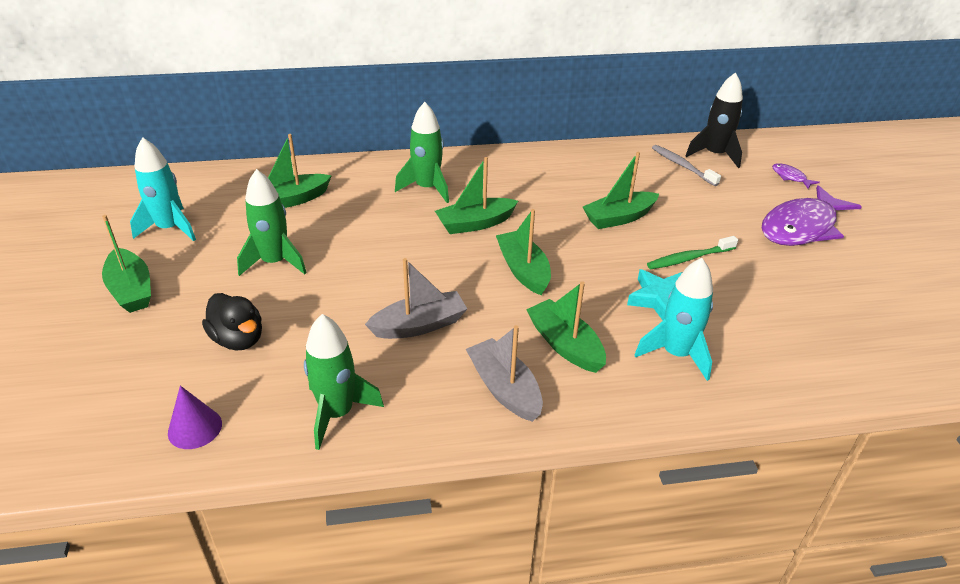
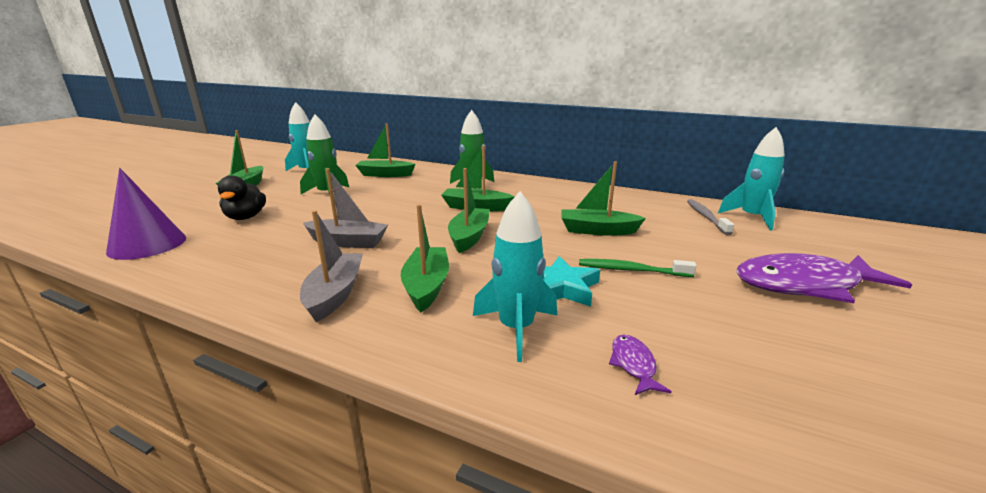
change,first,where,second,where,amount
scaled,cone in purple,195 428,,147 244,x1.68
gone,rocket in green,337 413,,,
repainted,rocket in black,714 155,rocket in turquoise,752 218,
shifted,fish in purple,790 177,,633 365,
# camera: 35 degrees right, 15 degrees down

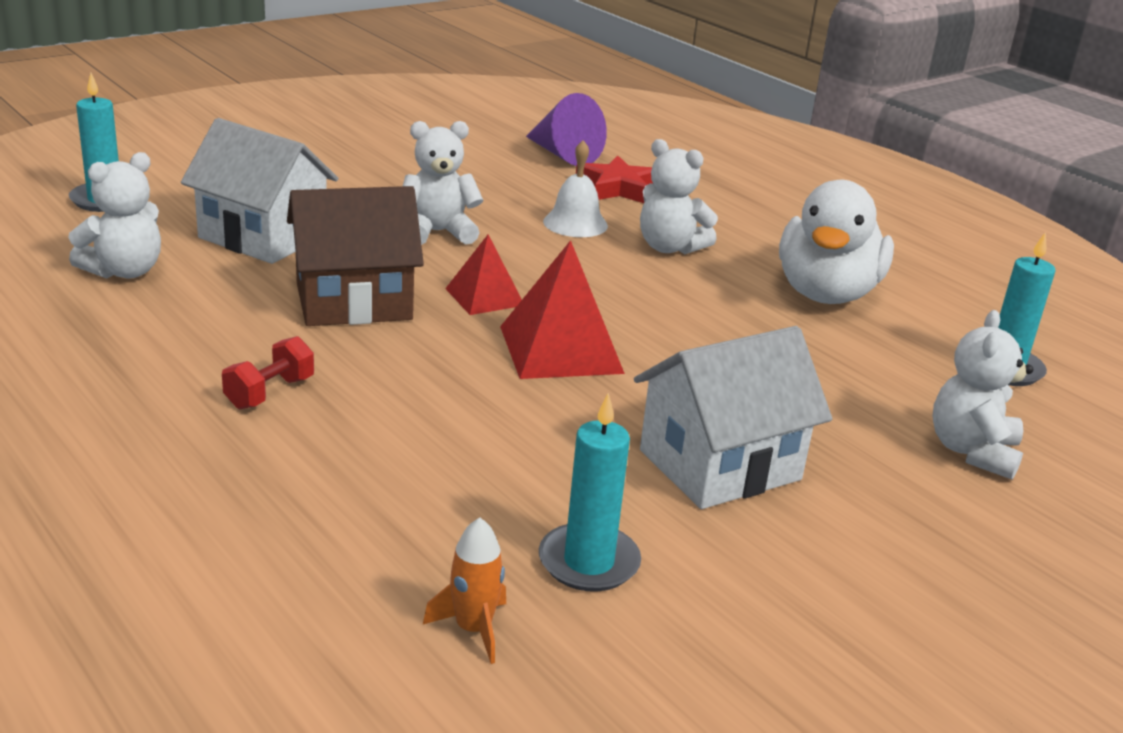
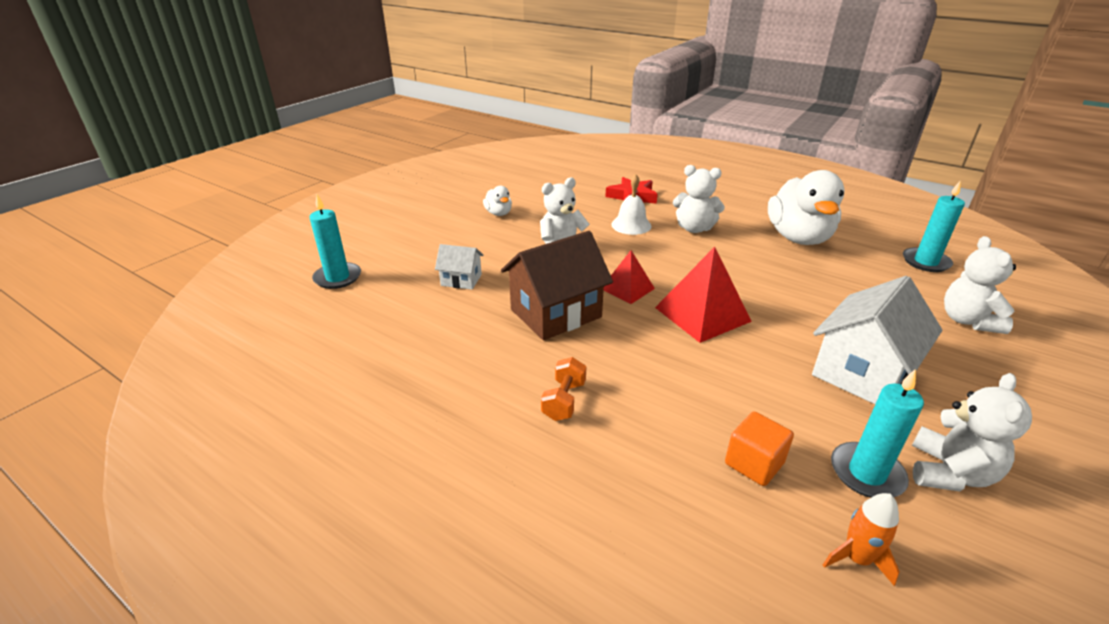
change,first,where,second,where,amount
shifted,teddy bear in white,124 271,,949 473,
scaled,house in white,263 237,,461 280,x0.52
repainted,dumbbell in red,270 393,dumbbell in orange,564 401,
gone,cone in purple,563 155,,,
new,,,duck in white,498 213,
new,,,cube in orange,754 463,
# camera: 15 degrees left, 5 degrees up

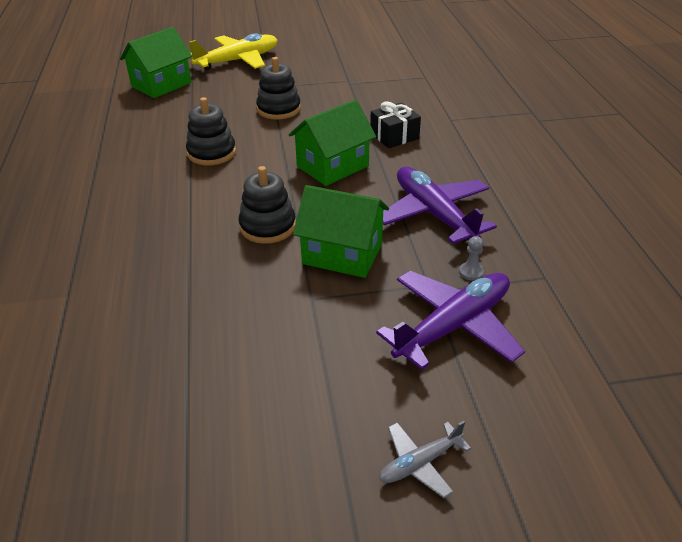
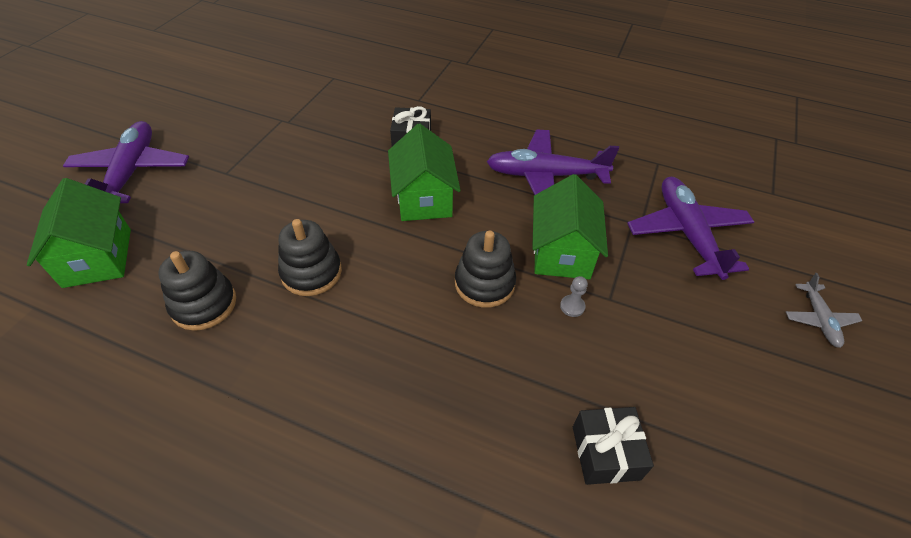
change,first,where,second,where,amount
repainted,plane in yellow,238 61,plane in purple,131 172,
shifted,stacking toy in black,279 109,,204 304,
rotated,house in green,342 254,,561 252,45 degrees counterclockwise
shifted,pawn in grey,471 272,,572 306,
new,,,gift in black,605 453,
# camera: 60 degrees left, 10 degrees up

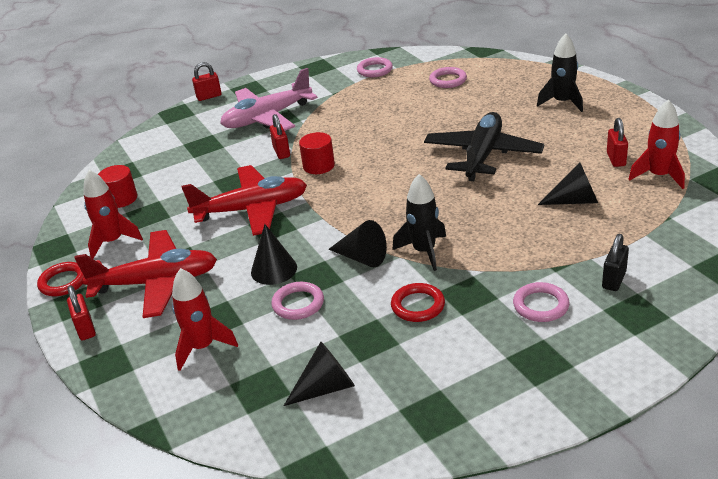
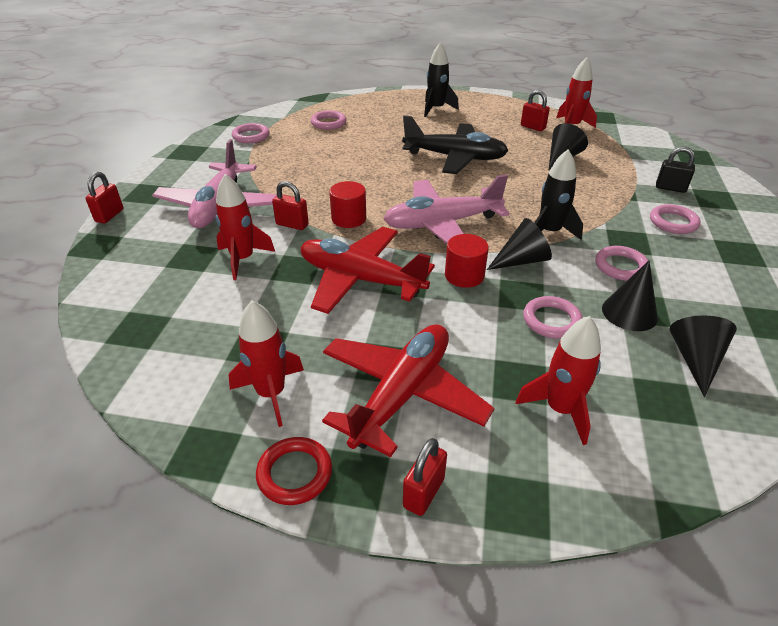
change,first,where,second,where,amount
rotated,padlock in red,86 329,,423 493,75 degrees counterclockwise
shifted,cylinder in red,121 199,,464 275,
rotated,plane in red,252 210,,361 279,90 degrees counterclockwise
shifted,cone in black,274 269,,629 313,
repainted,ring in red,418 306,ring in pink,621 266,
rotated,plane in black,482 155,,455 157,135 degrees clockwise
rotated,padlock in black,614 280,,670 188,45 degrees counterclockwise
new,,,rocket in red,243 259,
new,,,plane in pink,442 224,
# camera: 55 degrees left, 5 degrees up

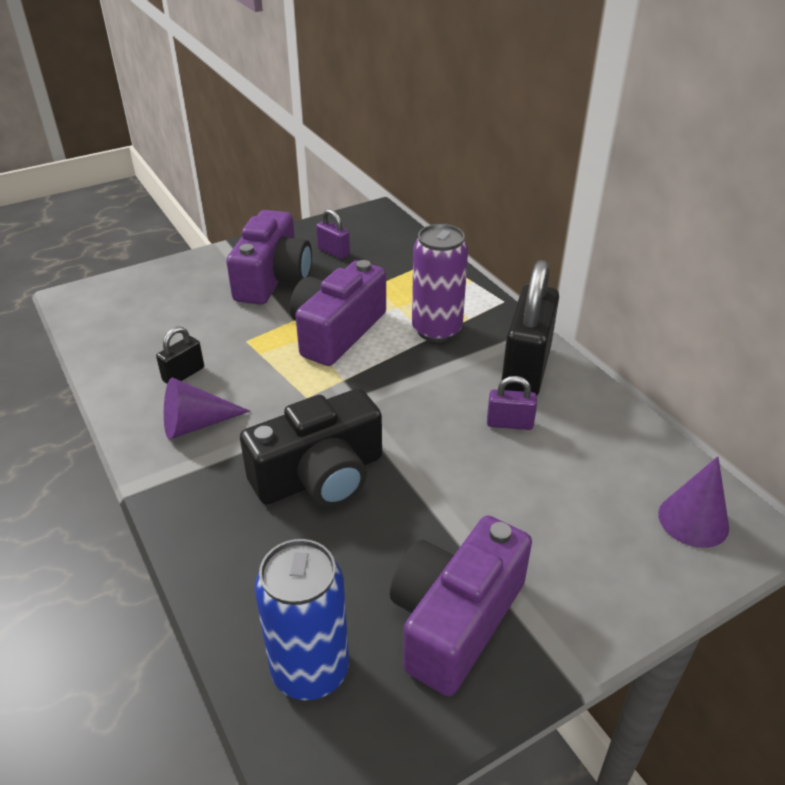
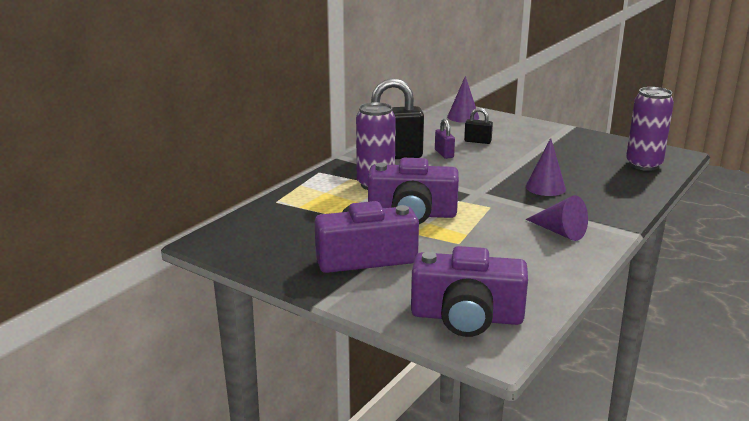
change,first,where,second,where,amount
shifted,padlock in black,183 374,,477 141,
swapped,camera in black,320 476,cone in purple,545 187,
repainted,can in blue,310 670,can in purple,643 165,
gone,padlock in purple,333 252,,,
shifted,camera in purple,455 619,,466 317,
# camera: 115 degrees left, 15 degrees down

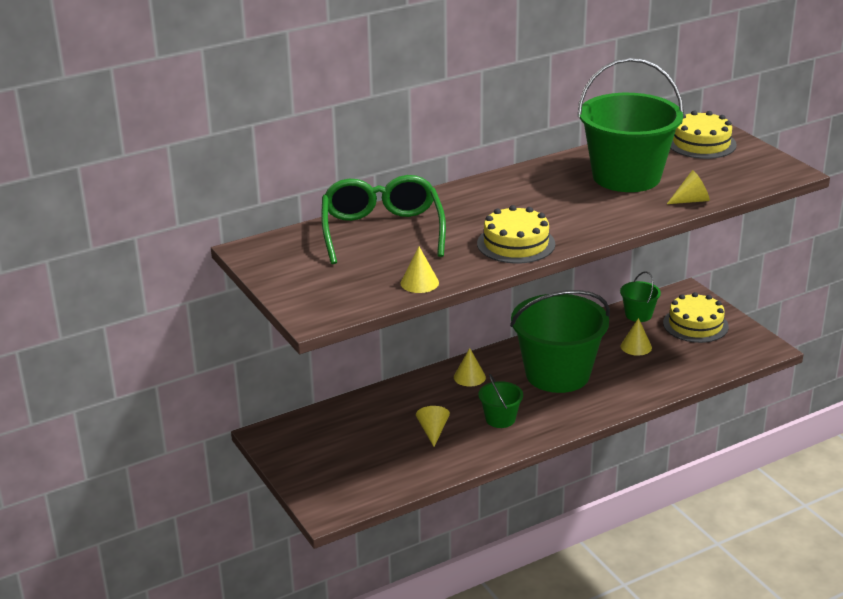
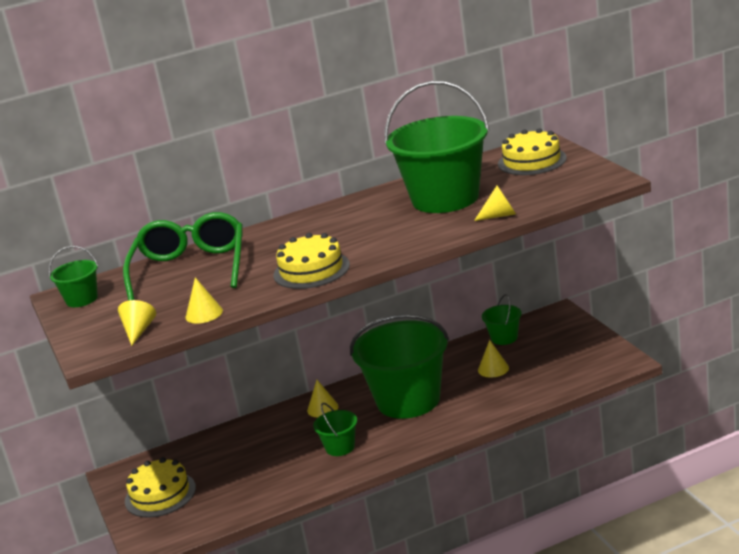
change,first,where,second,where,amount
shifted,cone in yellow,433 431,,139 331,
shifted,cake in yellow,695 325,,160 494,
new,,,bucket in green,82 299,
# camera: 10 degrees right, 5 degrees down

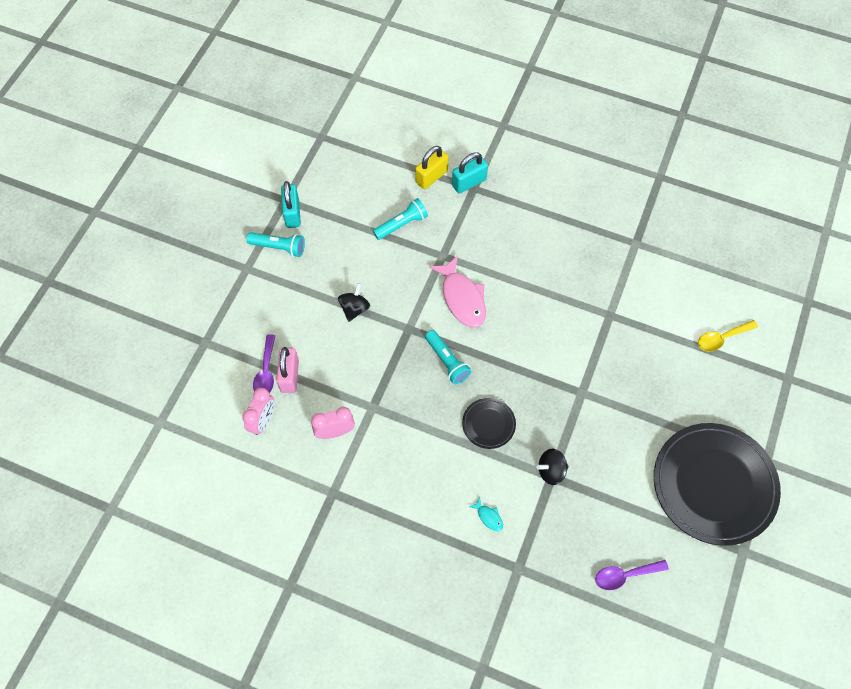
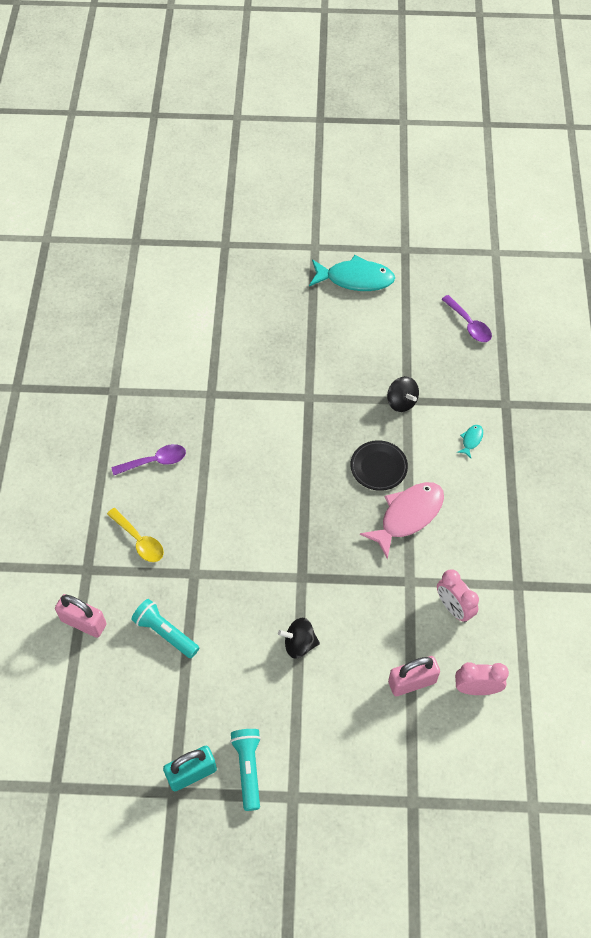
change,first,where,second,where,amount
shifted,spoon in purple,266 371,,155 461,
repainted,padlock in yellow,431 177,padlock in pink,83 622,
gone,flashlight in turquoise,447 361,,,
shifted,fish in pink,462 298,,408 516,
gone,padlock in turquoise,469 182,,,
swapped,plate in black,714 485,fish in turquoise,355 279,
shifted,spoon in yellow,721 338,,139 540,
# camera: 110 degrees left, 5 degrees down

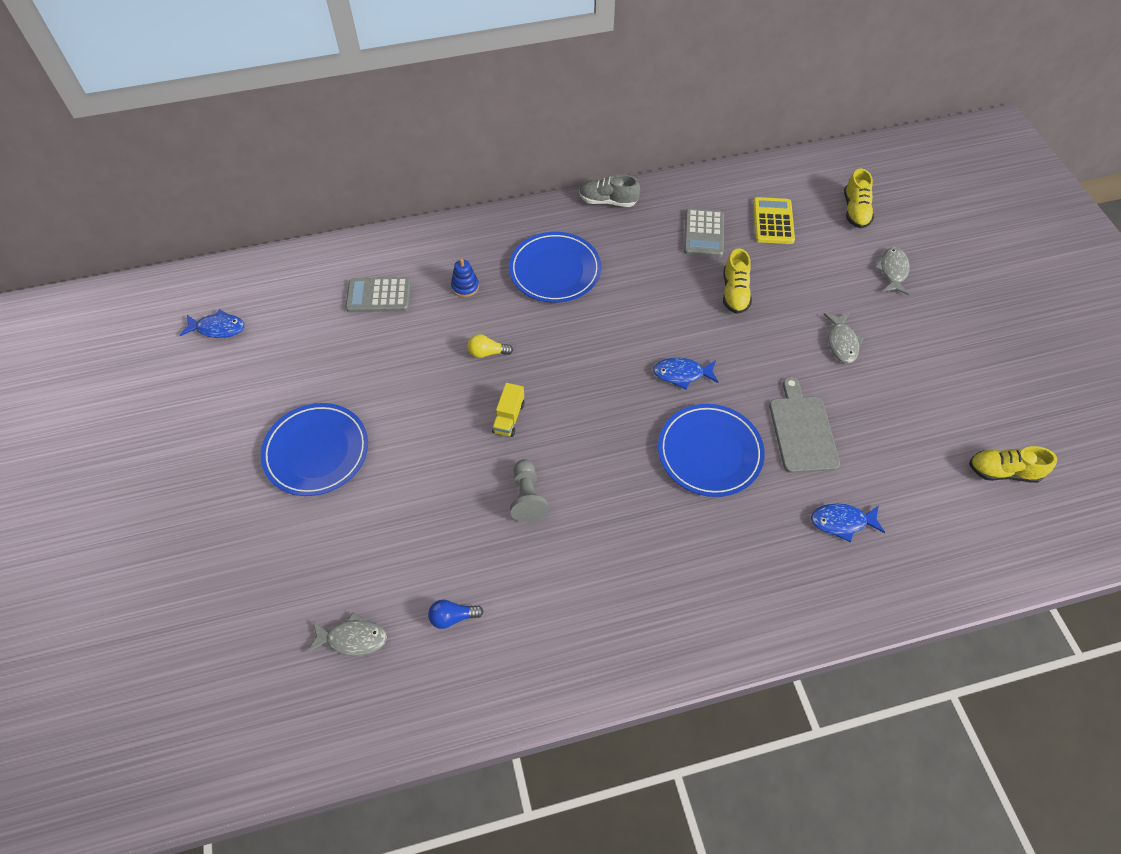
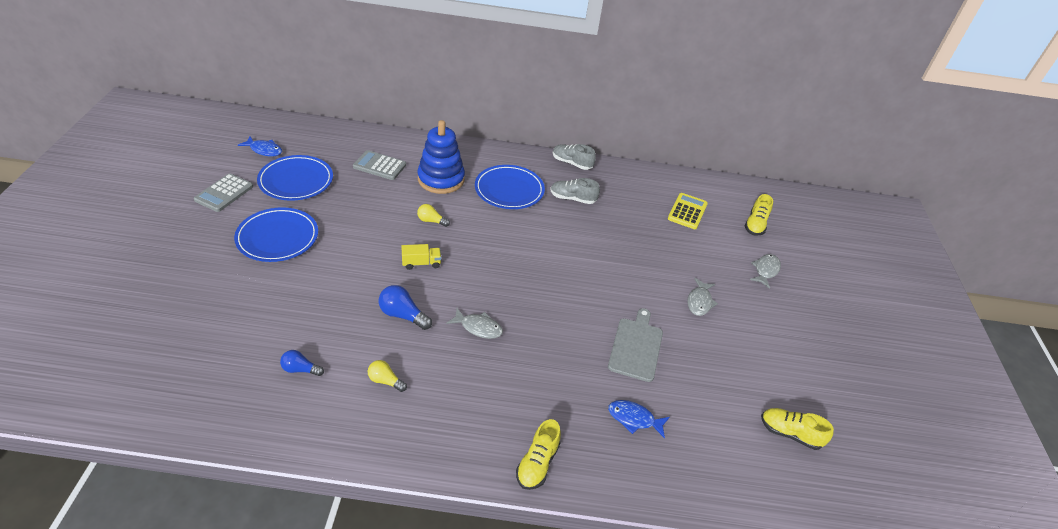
change,first,where,second,where,amount
shifted,fish in grey,353 638,,478 327,
scaled,stacking toy in blue,465 286,,441 179,x2.26
rotated,truck in yellow,509 417,,421 263,135 degrees counterclockwise
swapped,pawn in grey,527 497,light bulb in blue,403 315,
gone,fish in blue,682 374,,,
shifted,plate in blue,709 452,,296 181,
shifted,calculator in grey,703 233,,224 193,
shifted,shoe in yellow,734 292,,537 463,
new,,,light bulb in yellow,385 381,
new,,,shoe in grey,572 198,
# camera: 15 degrees right, 15 degrees down

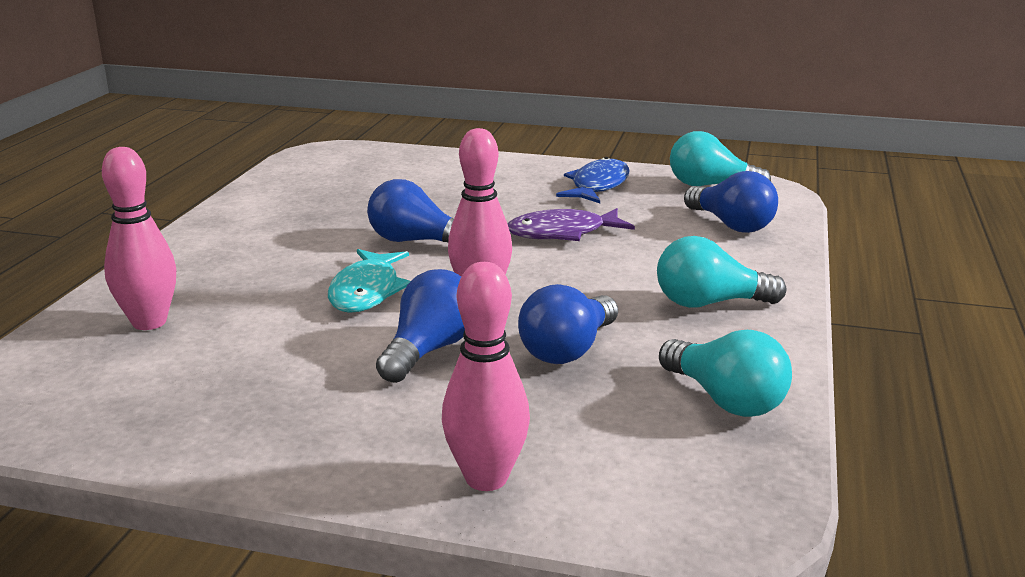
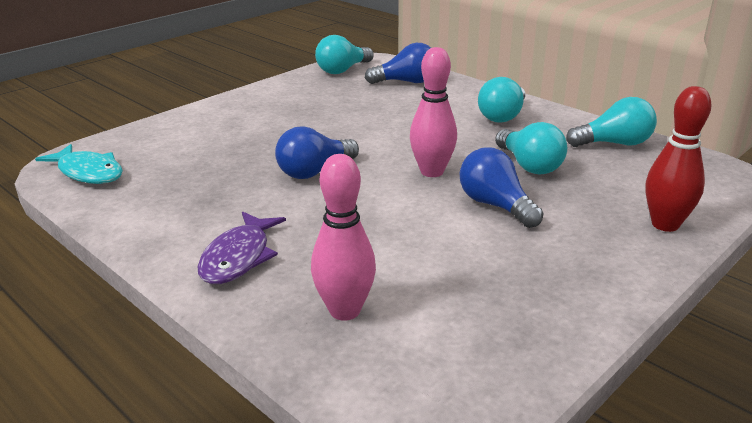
change,first,where,second,where,amount
shifted,fish in turquoise,367 291,,88 172,
repainted,bowling pin in pink,486 478,bowling pin in red,665 224,
shifted,fish in purple,562 233,,239 257,
repainted,light bulb in blue,568 350,light bulb in turquoise,529 165,
gone,fish in blue,597 186,,,
# camera: 60 degrees left, 5 degrees up

